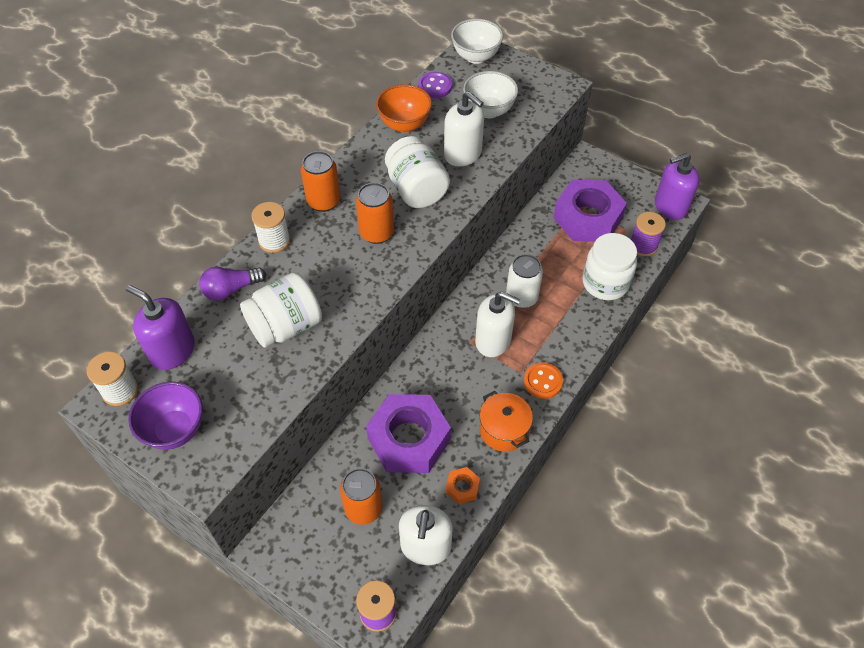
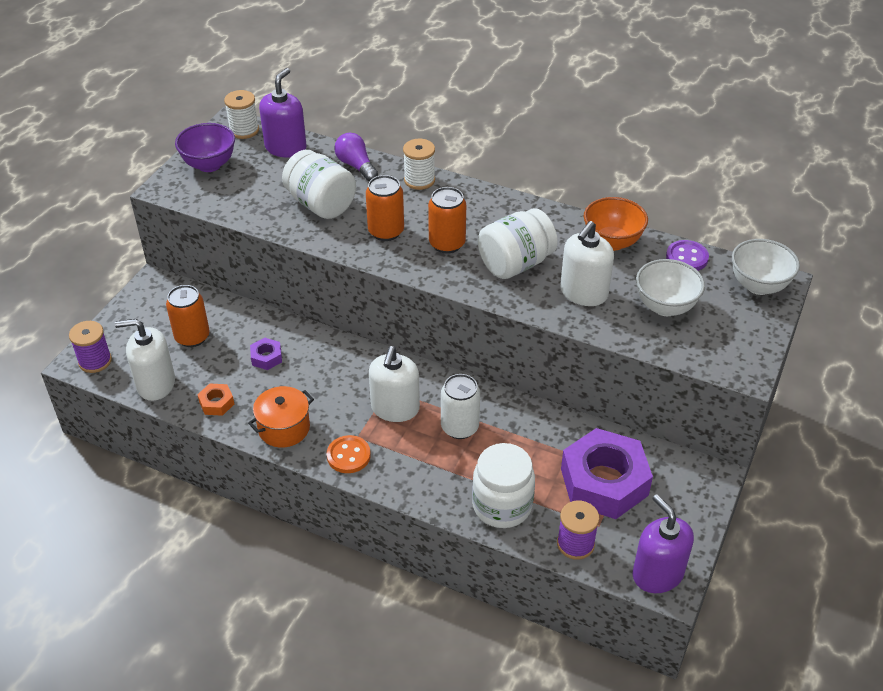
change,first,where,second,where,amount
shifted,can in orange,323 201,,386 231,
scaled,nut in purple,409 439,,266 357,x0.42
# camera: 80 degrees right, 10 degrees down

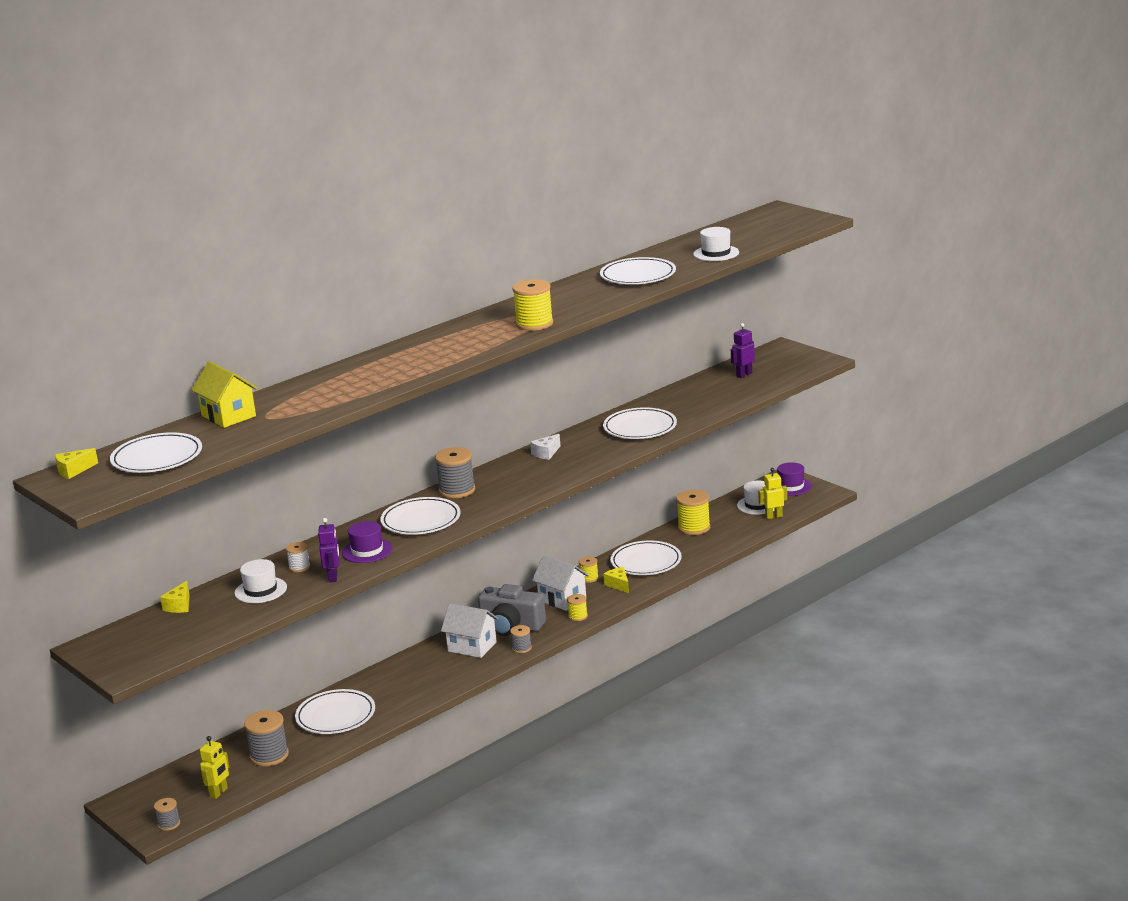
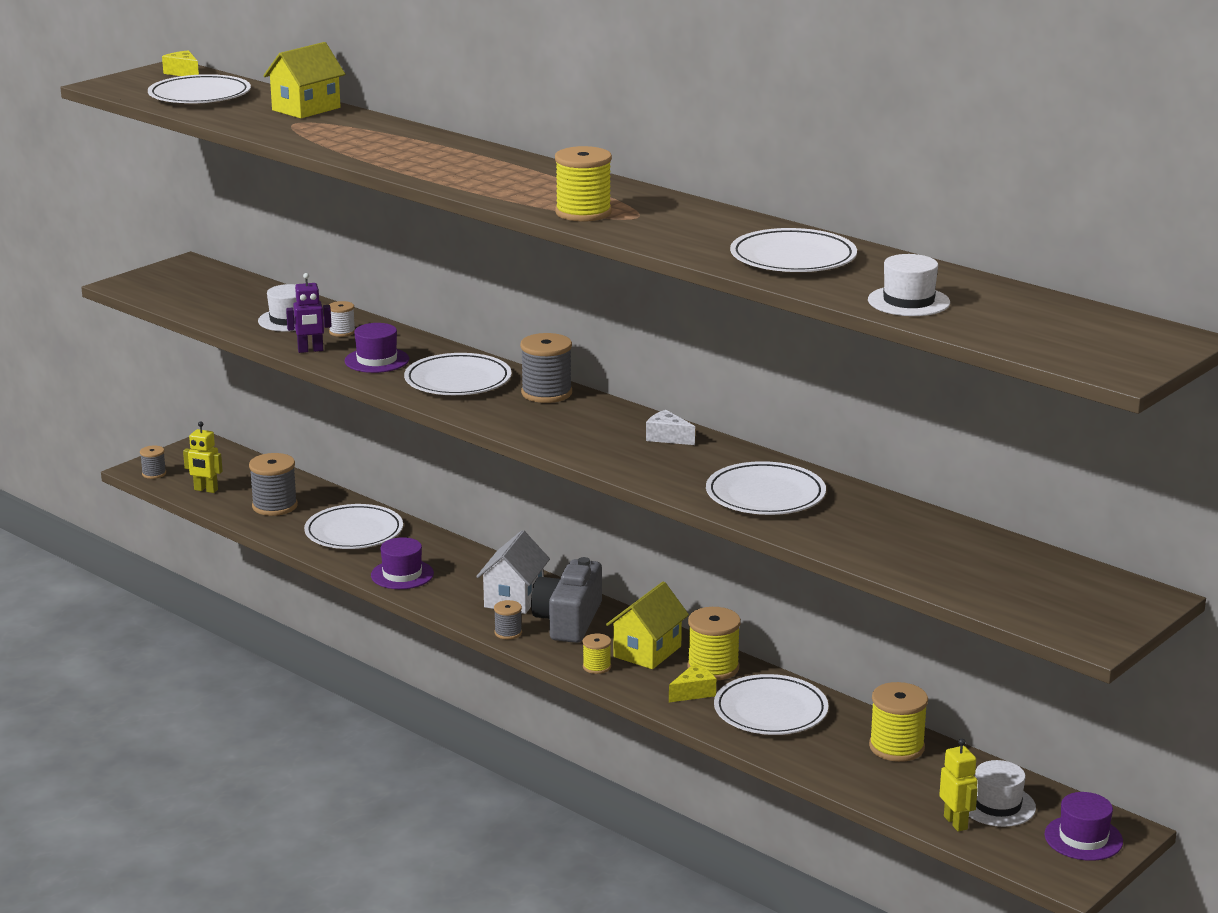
change,first,where,second,where,amount
gone,cheese in yellow,179 606,,,
repainted,house in white,562 599,house in yellow,647 651,
scaled,spool in yellow,589 578,,713 668,x1.82
gone,robot in purple,744 374,,,
new,,,hat in purple,402 574,
# camera: 80 degrees right, 0 degrees up

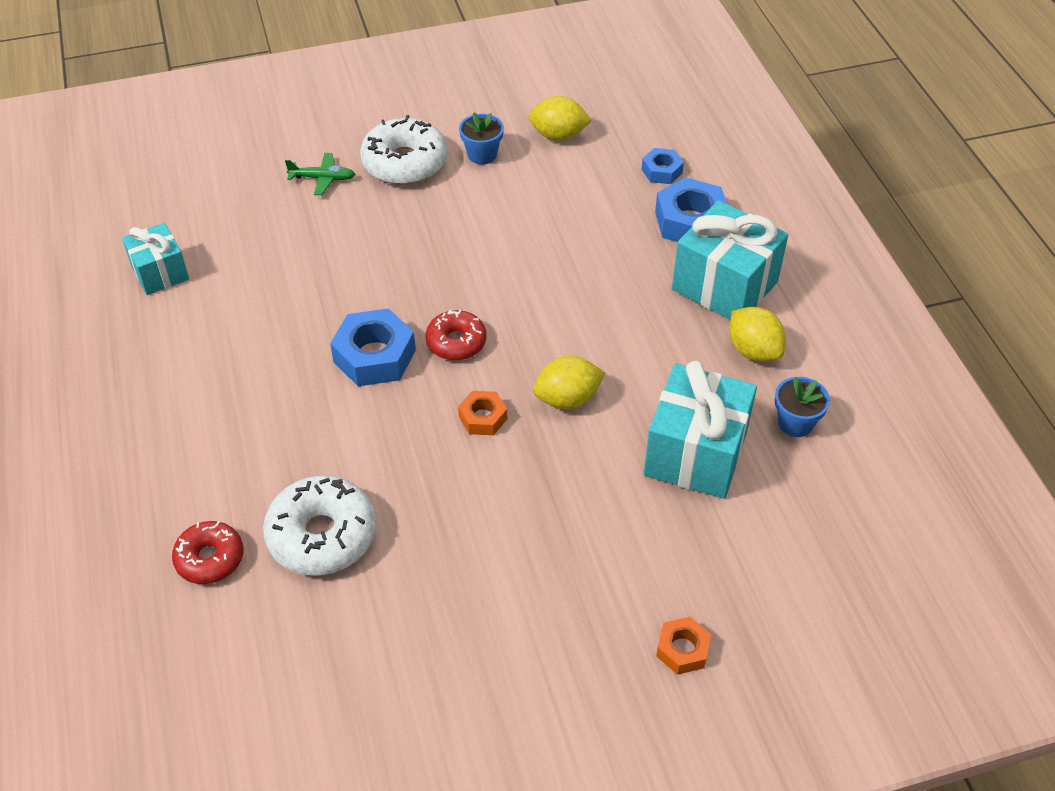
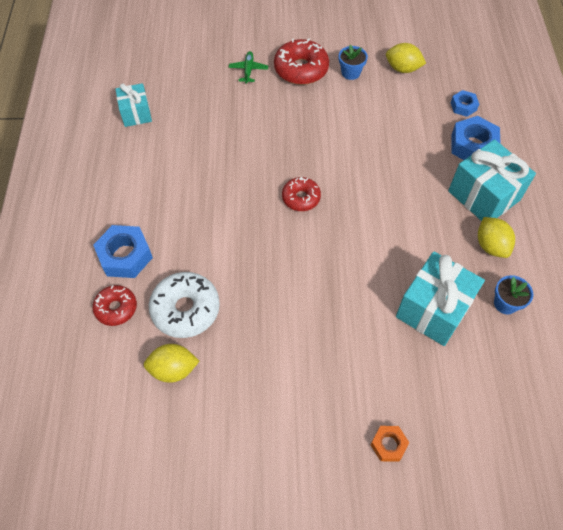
change,first,where,second,where,amount
rotated,plane in green,323 178,,248 70,105 degrees counterclockwise
shifted,nut in blue,374 356,,125 256,
repainted,donut in white,405 163,donut in red,301 69,
gone,nut in orange,483 418,,,
shifted,lemon in yellow,567 399,,173 369,
# camera: 15 degrees right, 10 degrees up

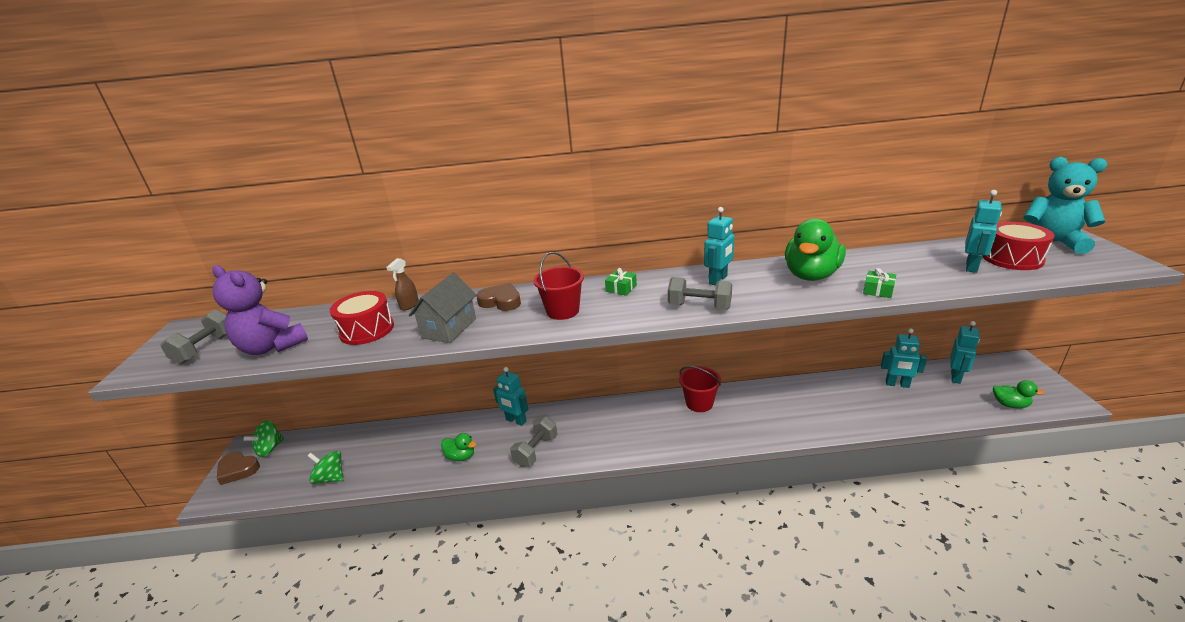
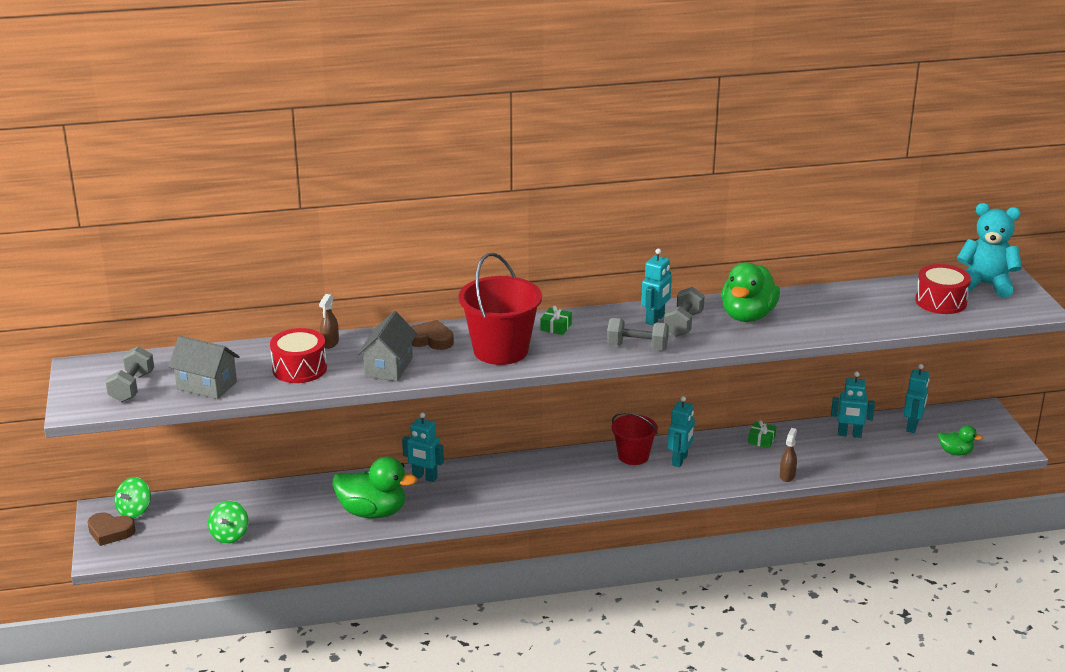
change,first,where,second,where,amount
swapped,teddy bear in purple,272 347,house in grey,207 385,
rotated,spinning top in green,330 478,,229 535,90 degrees counterclockwise
scaled,duck in green,461 456,,373 512,x1.93
shifted,dumbbell in grey,536 450,,683 324,
scaled,bucket in red,562 311,,500 350,x1.65
shifted,gift in green,878 290,,761 440,
shifted,robot in turquoise,972 267,,680 460,
new,,,spray bottle in brown,787 476,
# camera: 10 degrees left, 0 degrees up

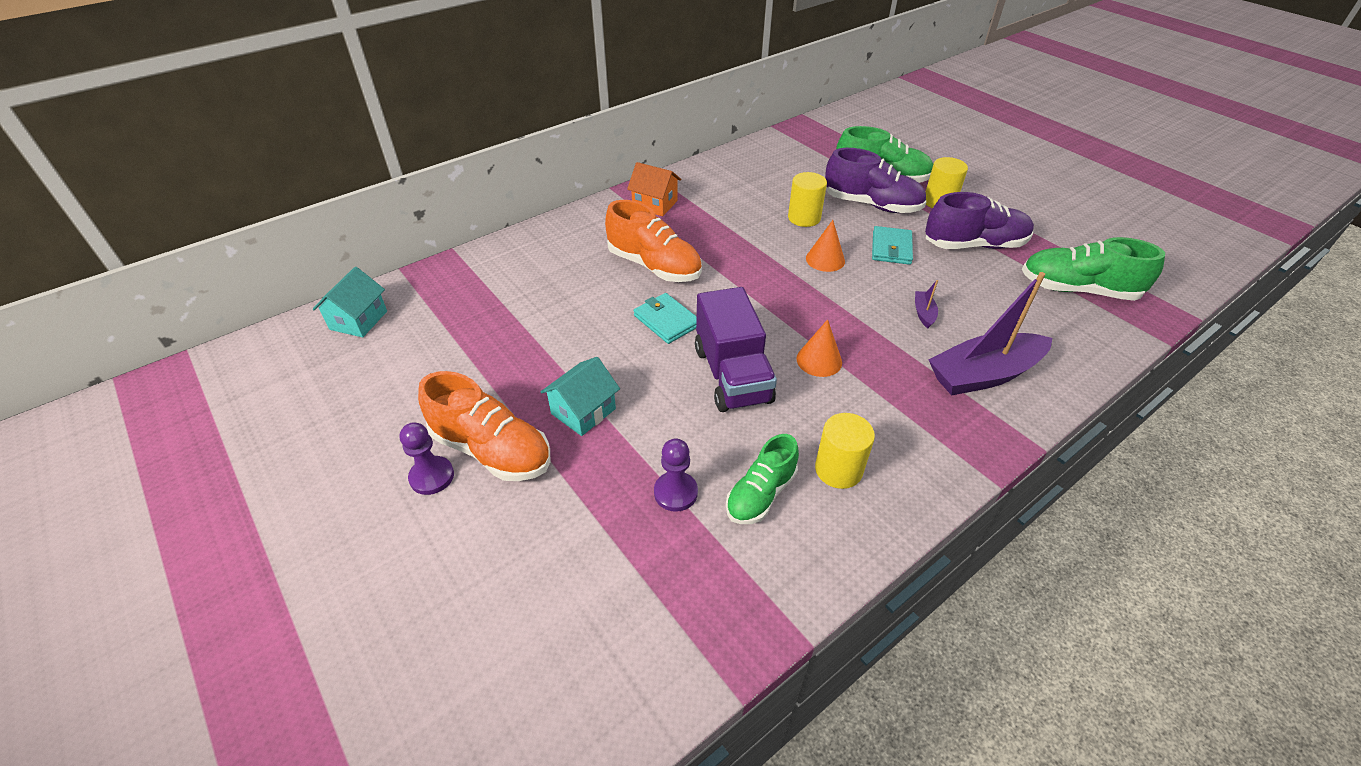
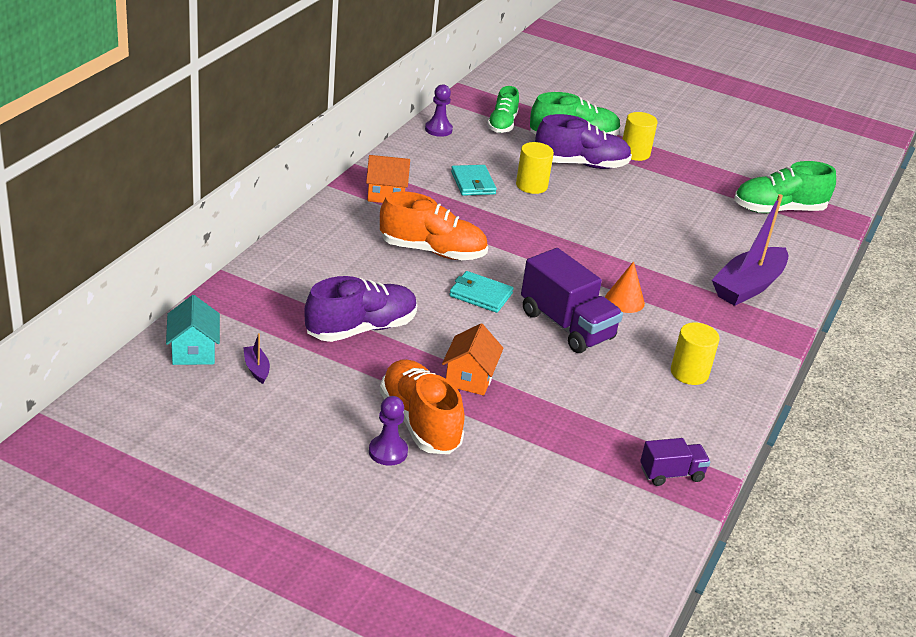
change,first,where,second,where,amount
rotated,shoe in orange,492 450,,420 422,120 degrees counterclockwise
repainted,house in turquoise,583 411,house in orange,469 378,
shifted,pawn in purple,675 492,,438 129,
shifted,shoe in green,761 494,,502 124,
gone,cone in orange,825 259,,,
shifted,wallet in turquoise,891 248,,473 183,
shifted,boat in purple,923 313,,256 369,
shifted,shoe in purple,974 245,,361 329,
new,,,truck in purple,671 474,
# camera: 30 degrees left, 10 degrees down

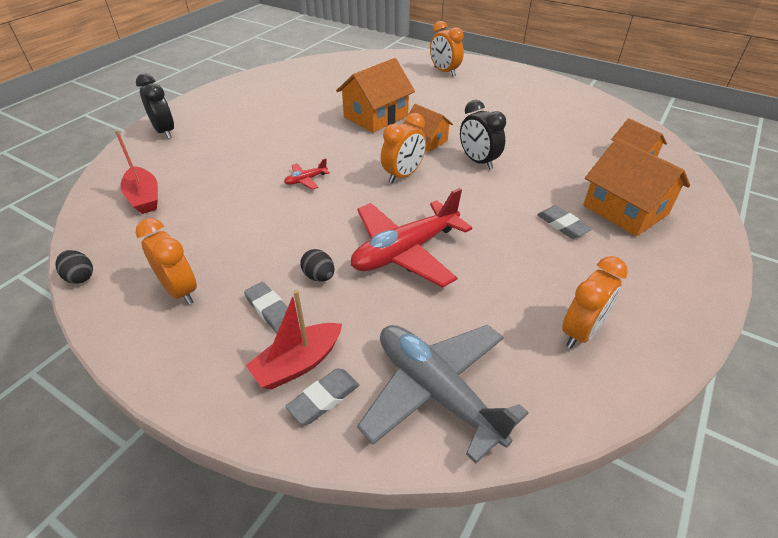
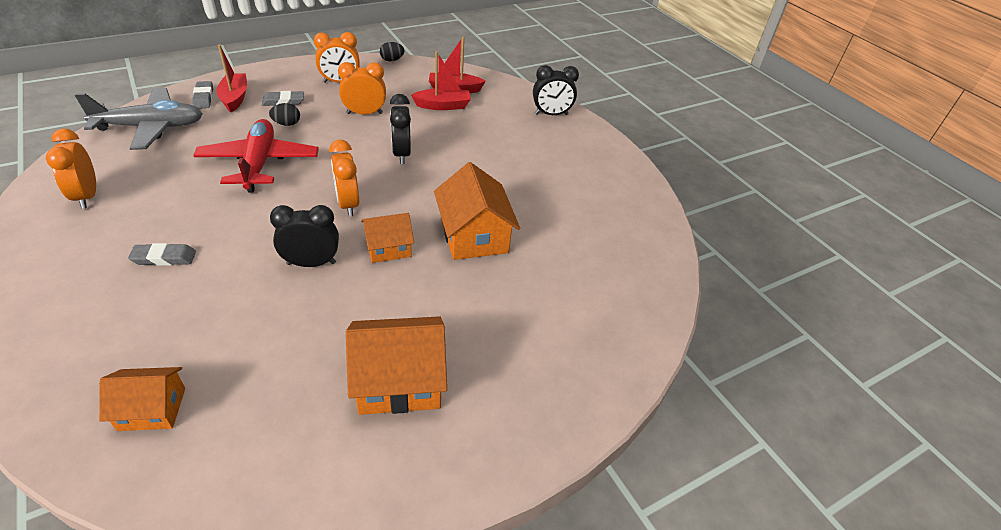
change,first,where,second,where,amount
swapped,plane in red,306 180,clock in black,401 154,
shifted,clock in orange,444 72,,364 113,
shifted,house in orange,625 210,,399 381,
new,,,boat in red,443 106,
# camera: 115 degrees right, 0 degrees up

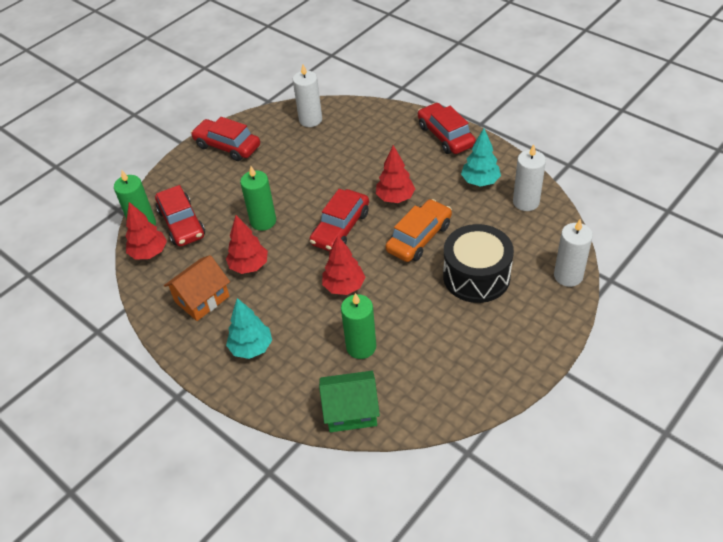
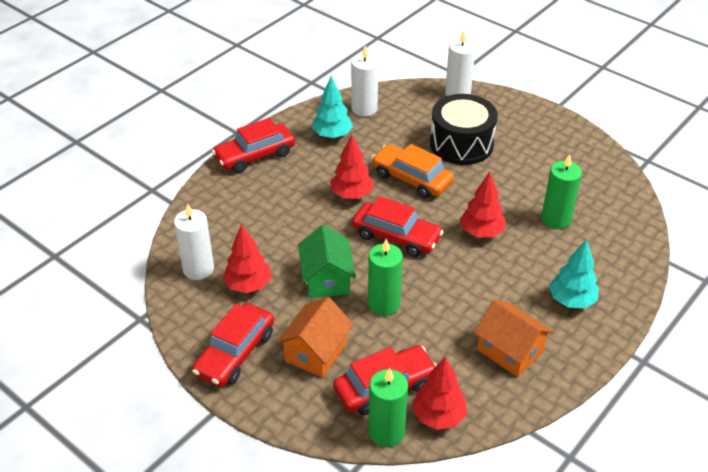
change,first,where,second,where,amount
shifted,tree in red,249 266,,248 285,
shifted,house in green,351 411,,326 279,
new,,,house in orange,316 352,
# camera: 95 degrees left, 5 degrees down

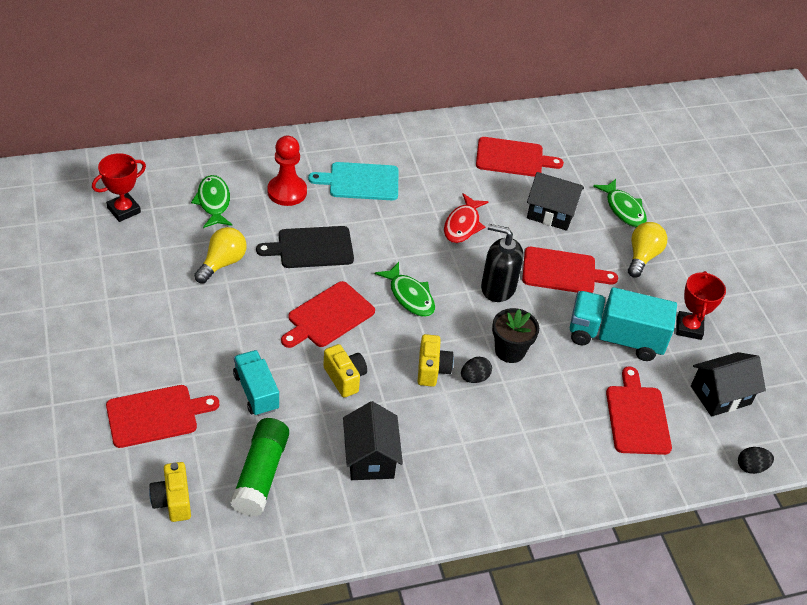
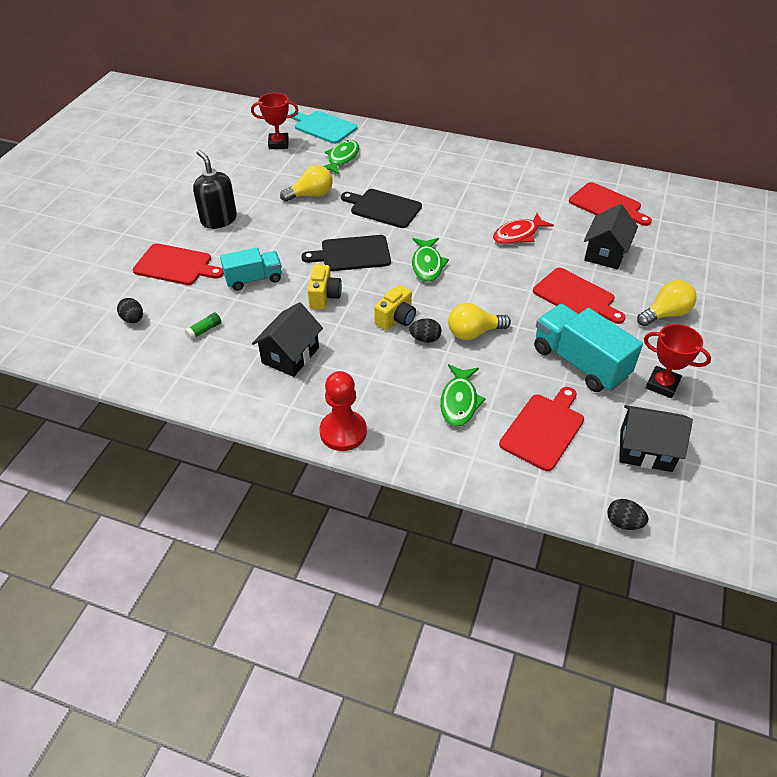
change,first,where,second,where,amount
swapped,camera in yellow,173 501,egg in black,133 319,
scaled,glue stick in green,261 475,,204 330,x0.43
rotated,truck in turquoise,256 392,,254 279,60 degrees clockwise
shifted,pawn in red,287 192,,343 432,
repainted,cutting board in red,328 316,cutting board in black,352 254,
shifted,cutting board in turquoise,360 182,,323 127,
shifted,soap dispenser in black,498 287,,219 220,
swapped,flower pot in black,510 351,light bulb in yellow,473 333,
rotated,house in black,551 213,,605 253,60 degrees clockwise
shifted,fish in green,623 209,,459 401,
rotated,trophy in red,689 328,,662 384,75 degrees clockwise
# camera: 40 degrees right, 0 degrees up

